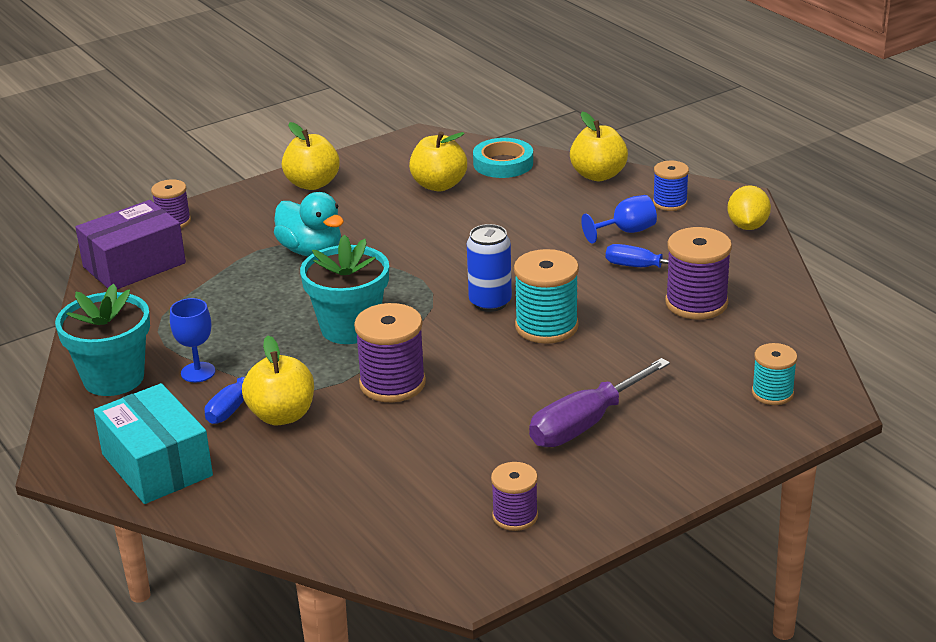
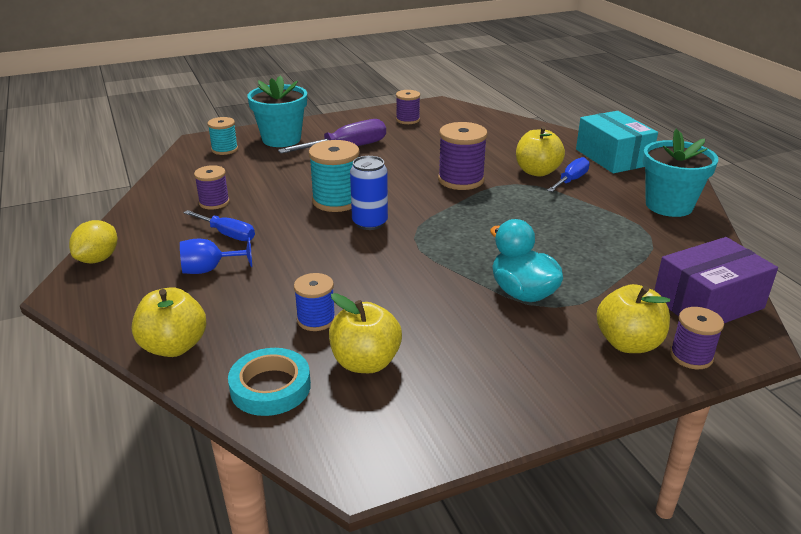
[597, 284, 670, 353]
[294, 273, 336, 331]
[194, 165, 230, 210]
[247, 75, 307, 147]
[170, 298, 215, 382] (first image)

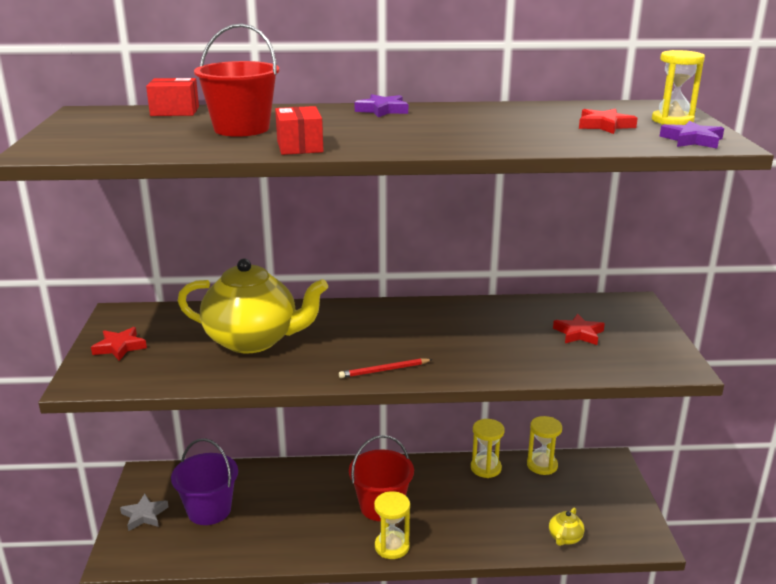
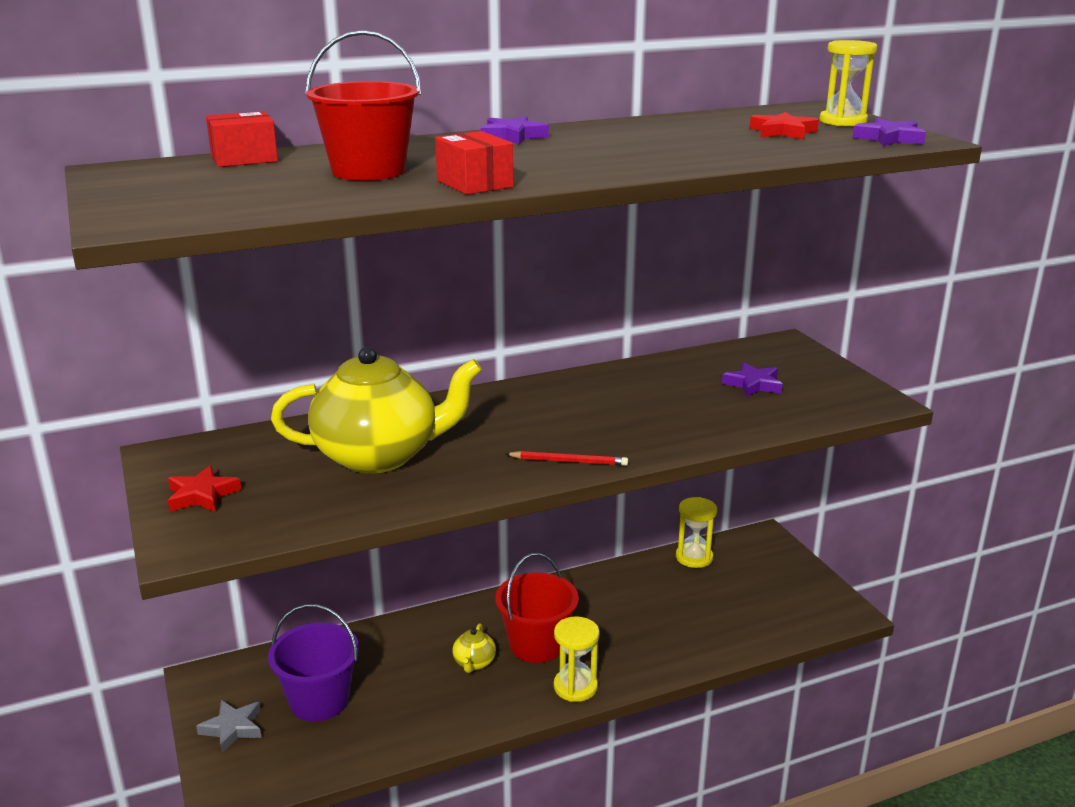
[722, 362, 783, 397]
[506, 451, 628, 466]
[471, 419, 505, 478] (first image)
[452, 623, 496, 673]

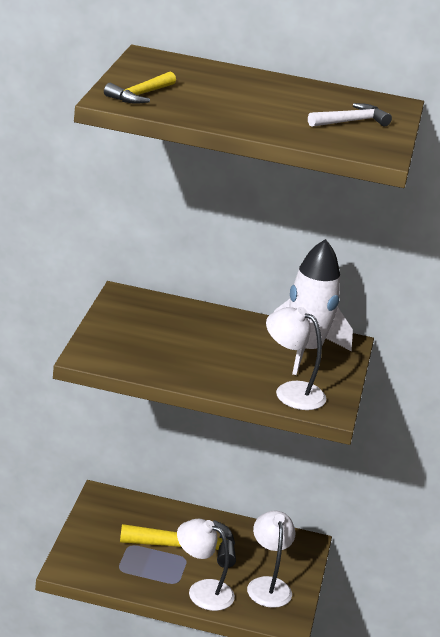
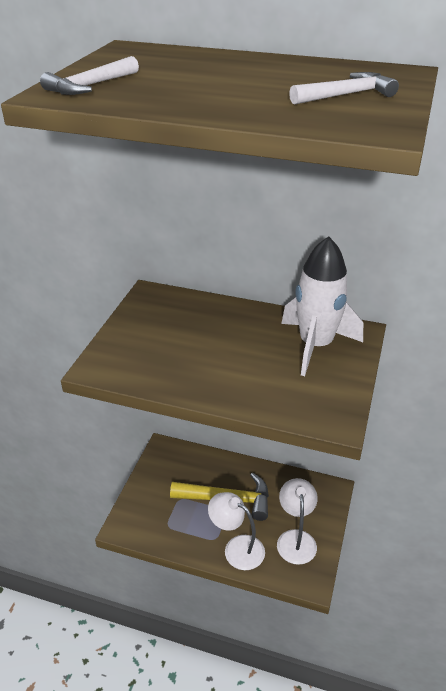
[40, 56, 139, 95]
[266, 307, 326, 410] (first image)

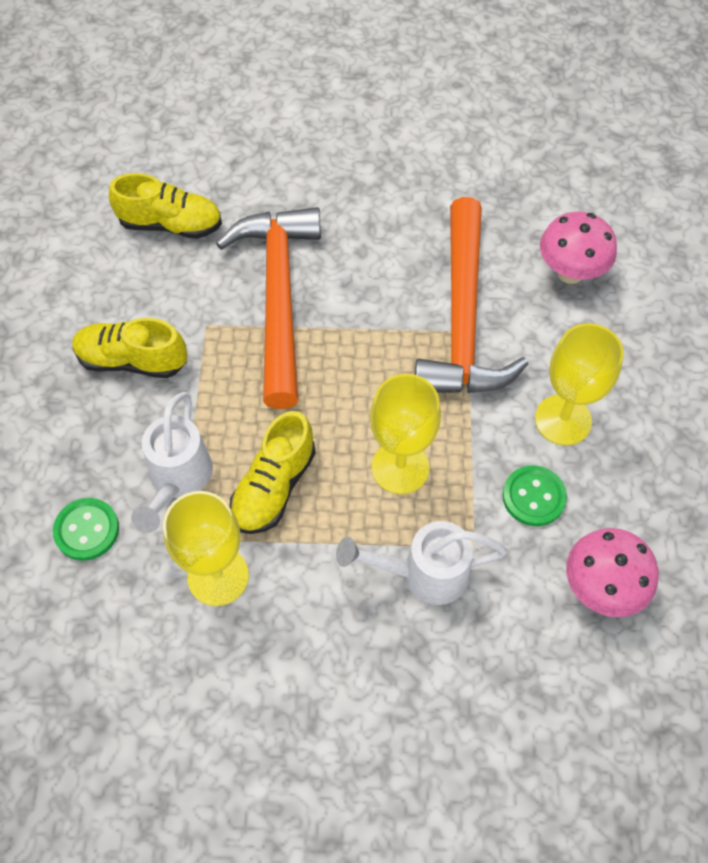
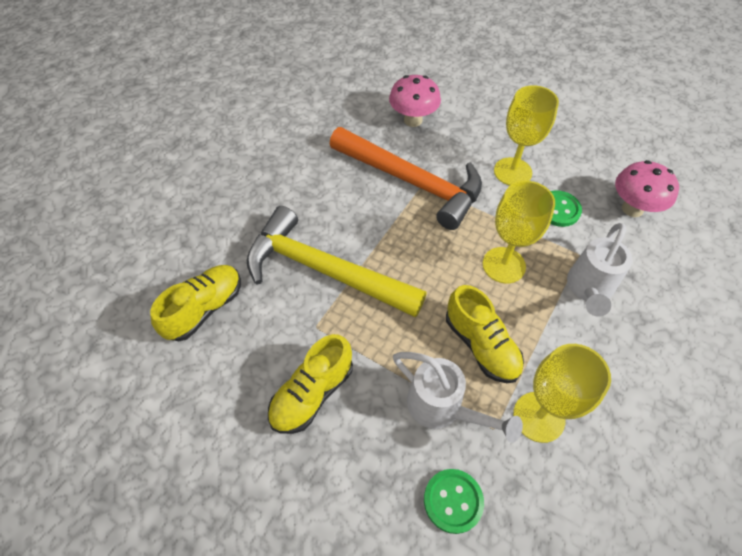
[247, 206, 427, 318]

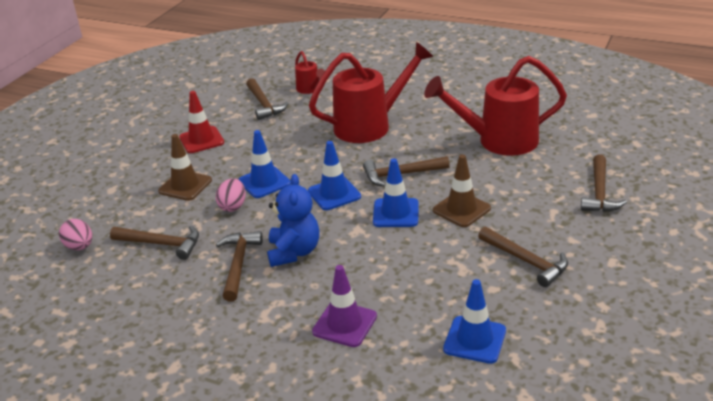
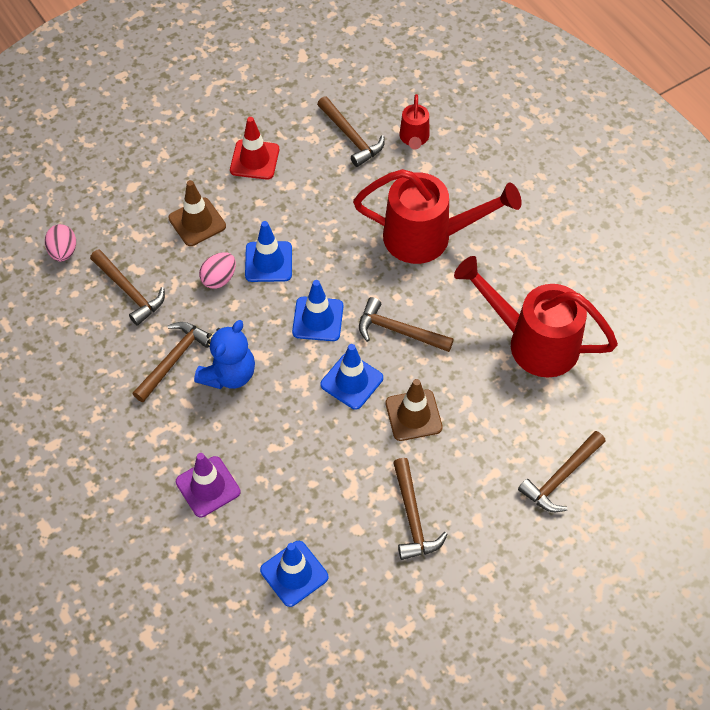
[317, 96, 385, 167]

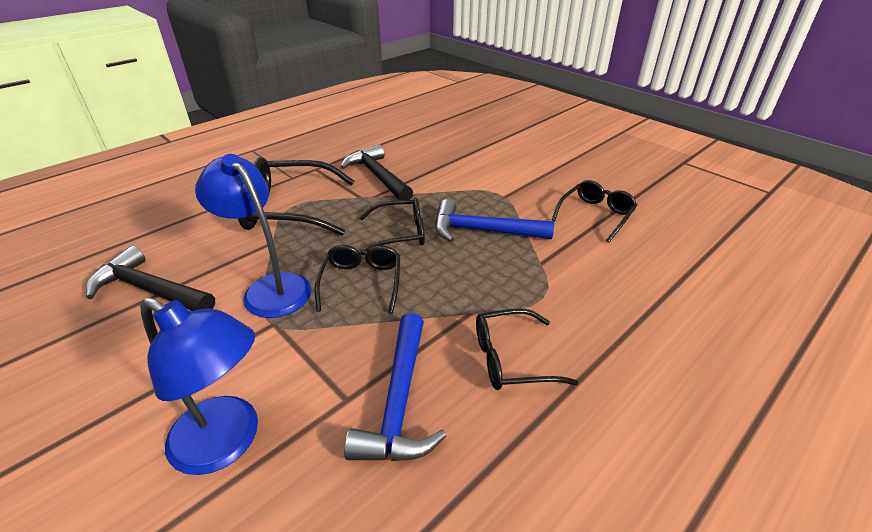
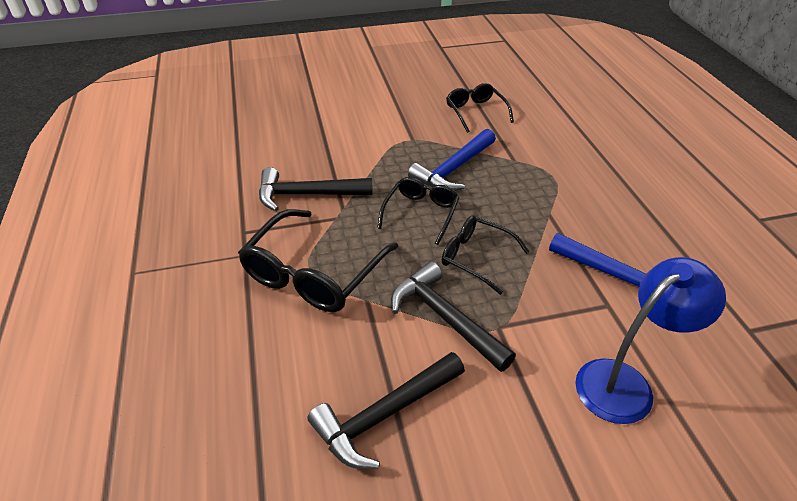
[391, 262, 516, 372]
[476, 309, 579, 390] (first image)

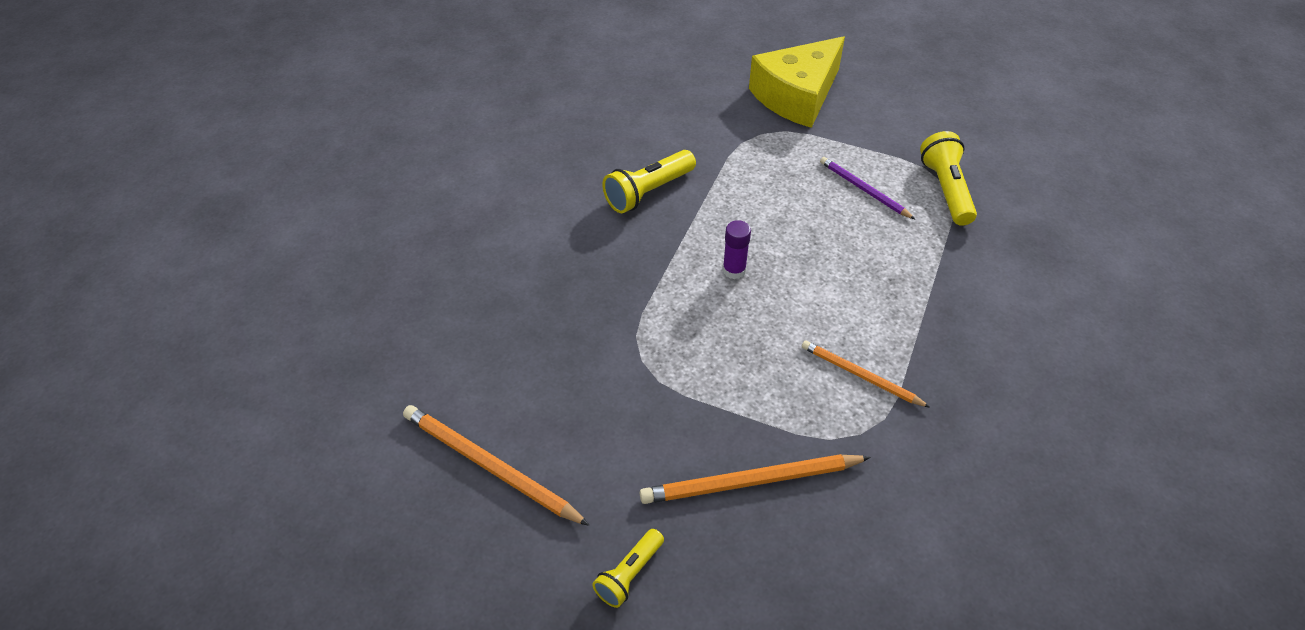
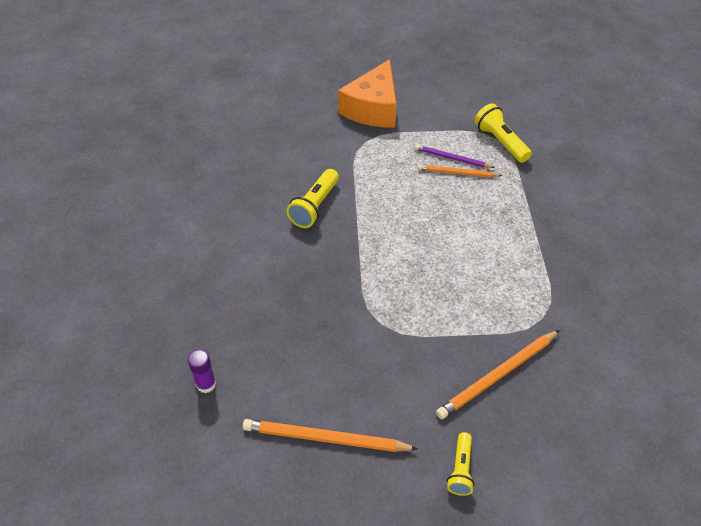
[338, 59, 397, 128]
[188, 350, 216, 393]
[417, 164, 502, 177]

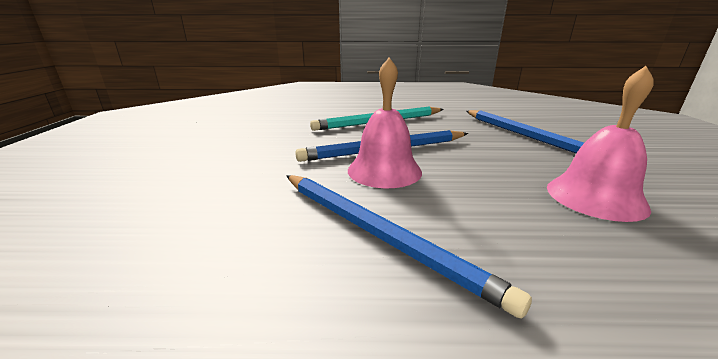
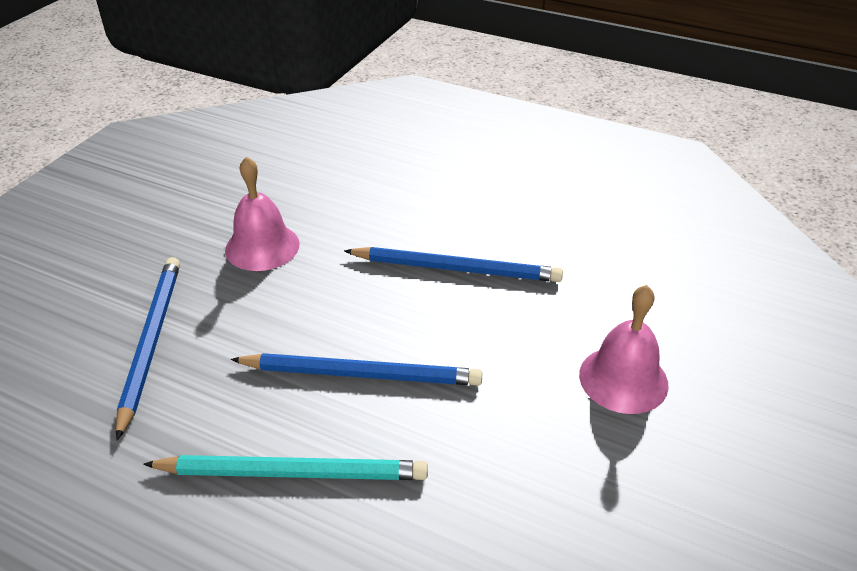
[579, 285, 669, 414]
[344, 247, 563, 282]

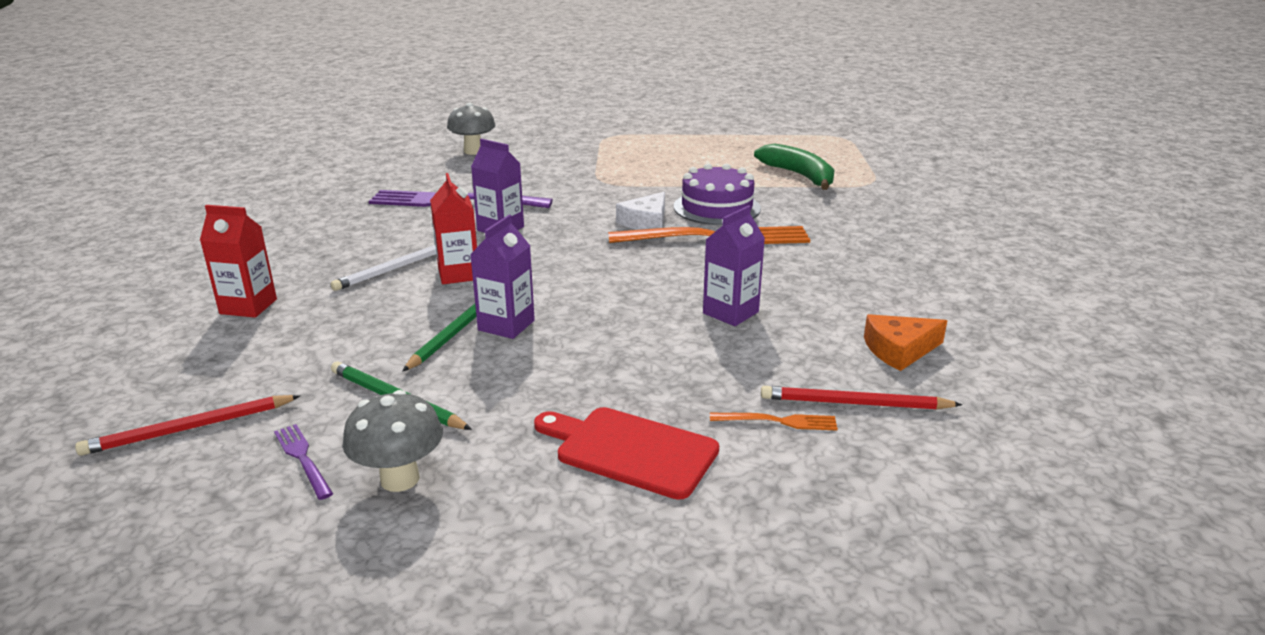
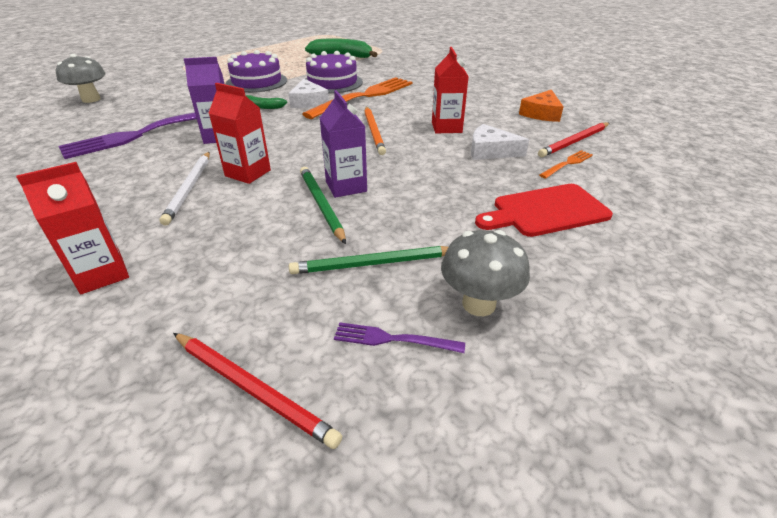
[432, 47, 469, 133]
[173, 333, 342, 449]
[226, 50, 287, 93]
[245, 95, 287, 109]
[364, 107, 386, 155]
[471, 124, 529, 160]

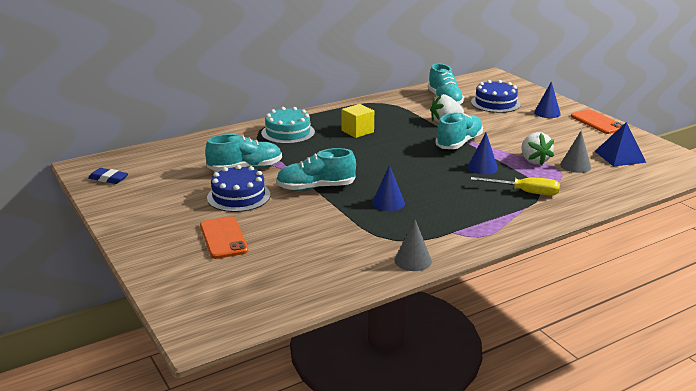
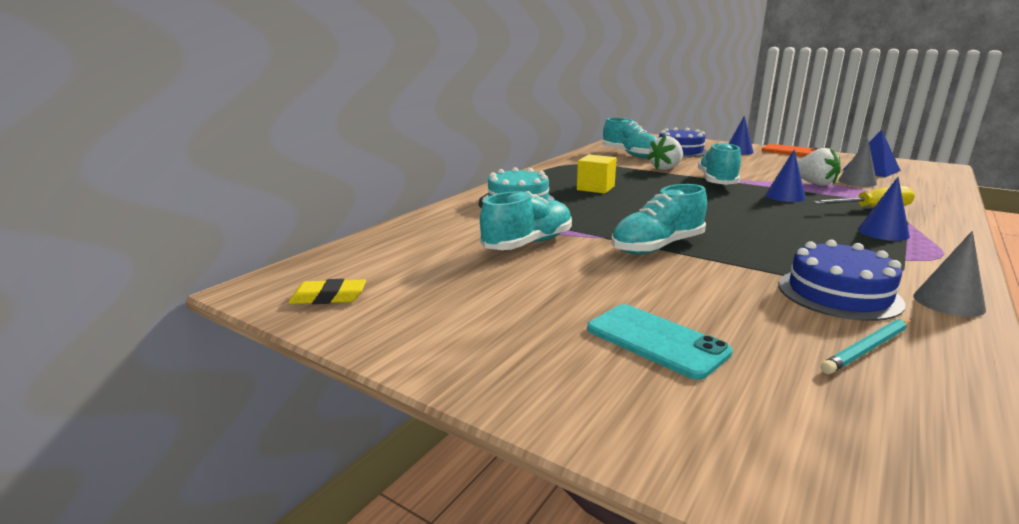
[779, 240, 905, 321]
[858, 177, 910, 241]
[288, 279, 366, 304]
[587, 304, 733, 380]
[820, 318, 911, 374]

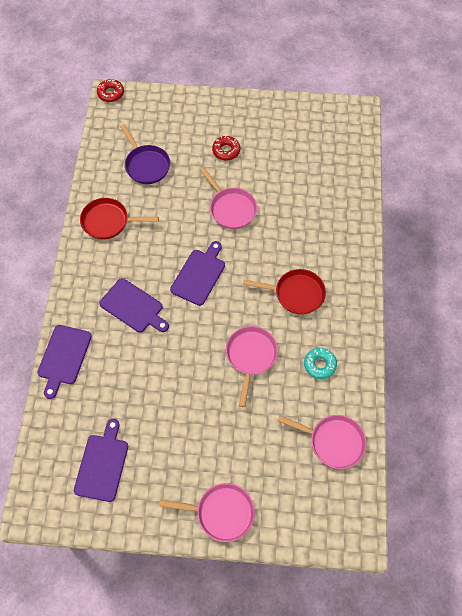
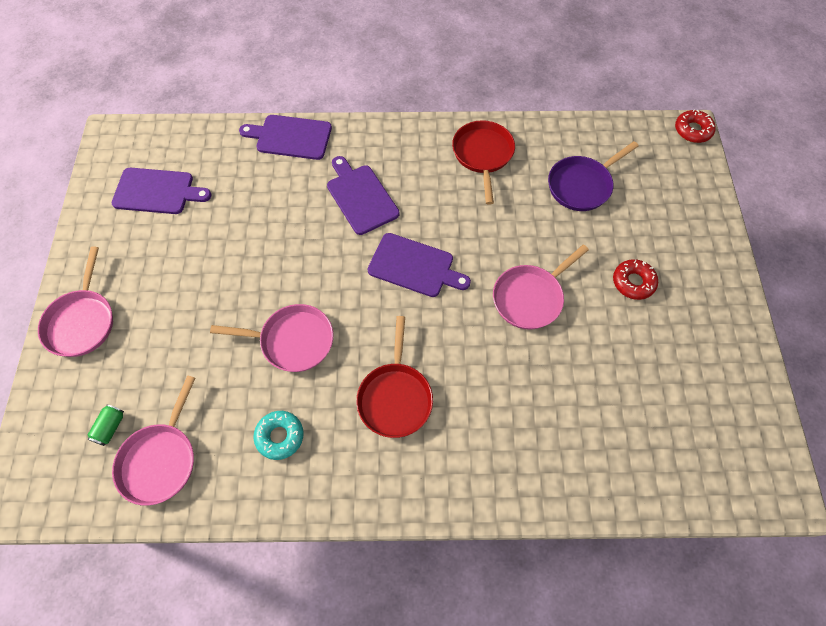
[327, 156, 400, 235]
[88, 404, 124, 446]

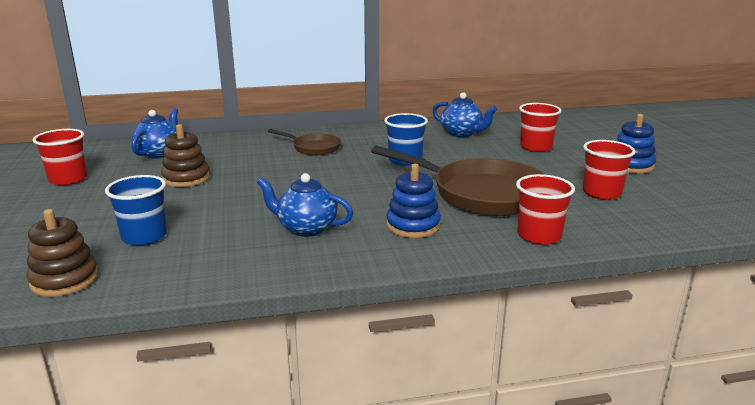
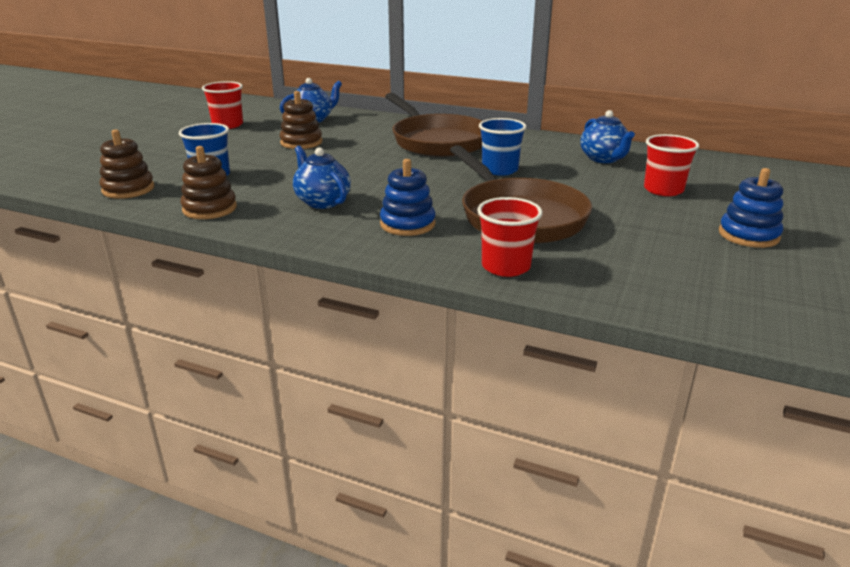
[385, 93, 482, 157]
[583, 140, 636, 200] (first image)
[181, 146, 237, 219]

